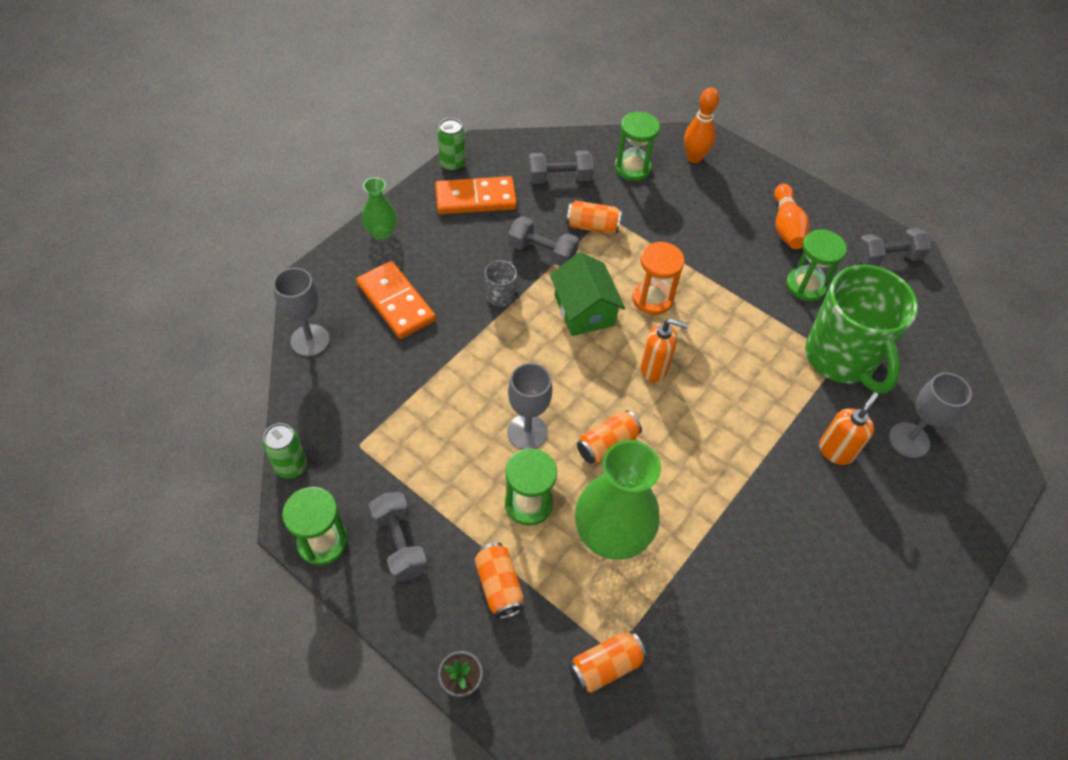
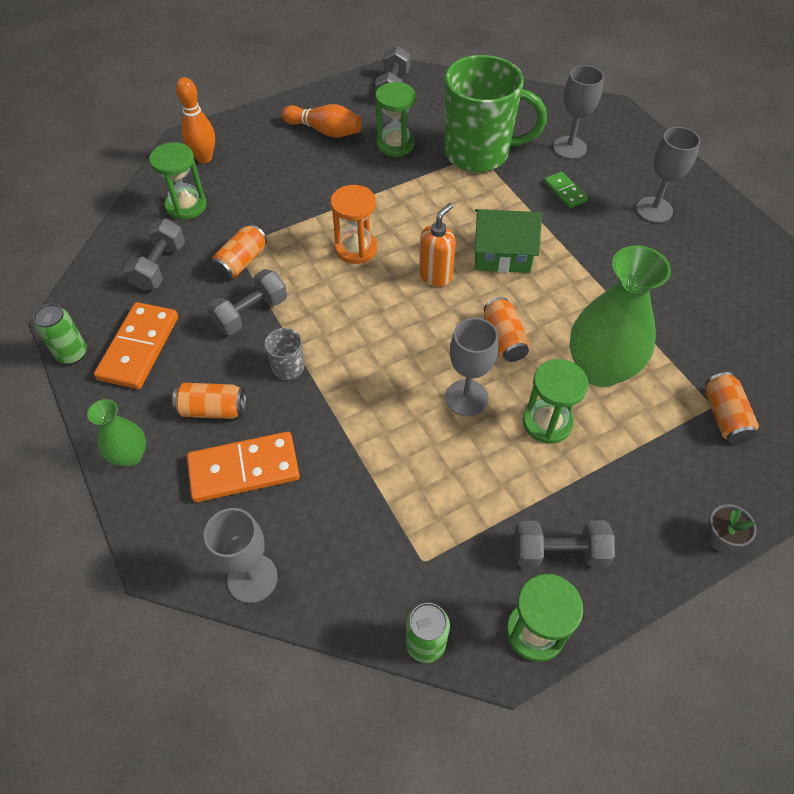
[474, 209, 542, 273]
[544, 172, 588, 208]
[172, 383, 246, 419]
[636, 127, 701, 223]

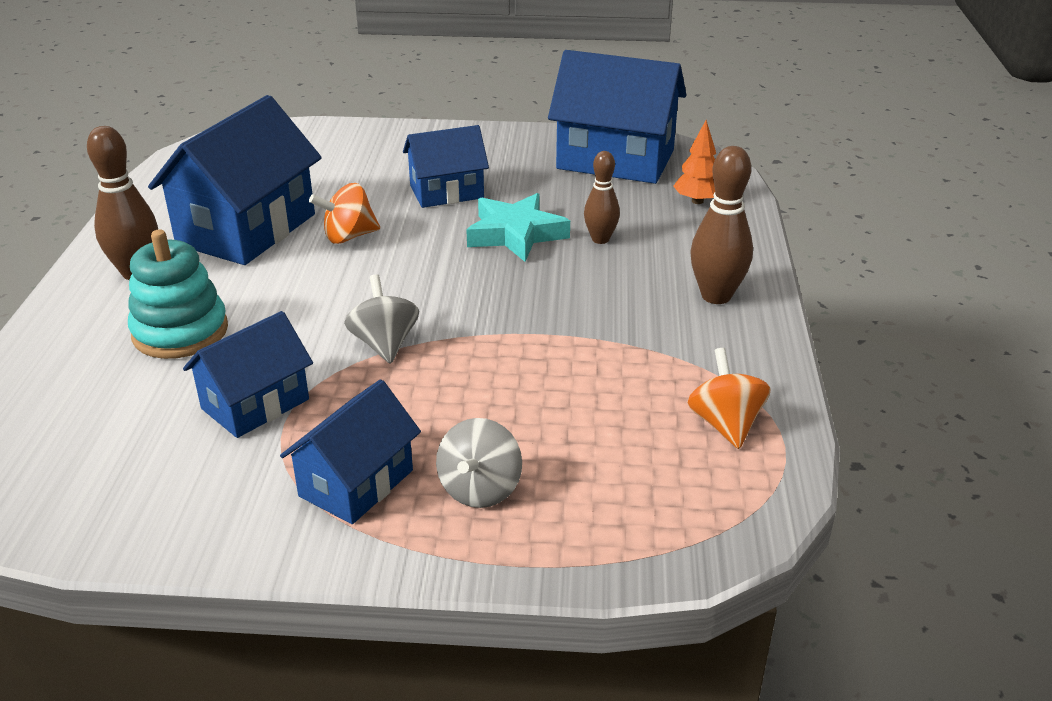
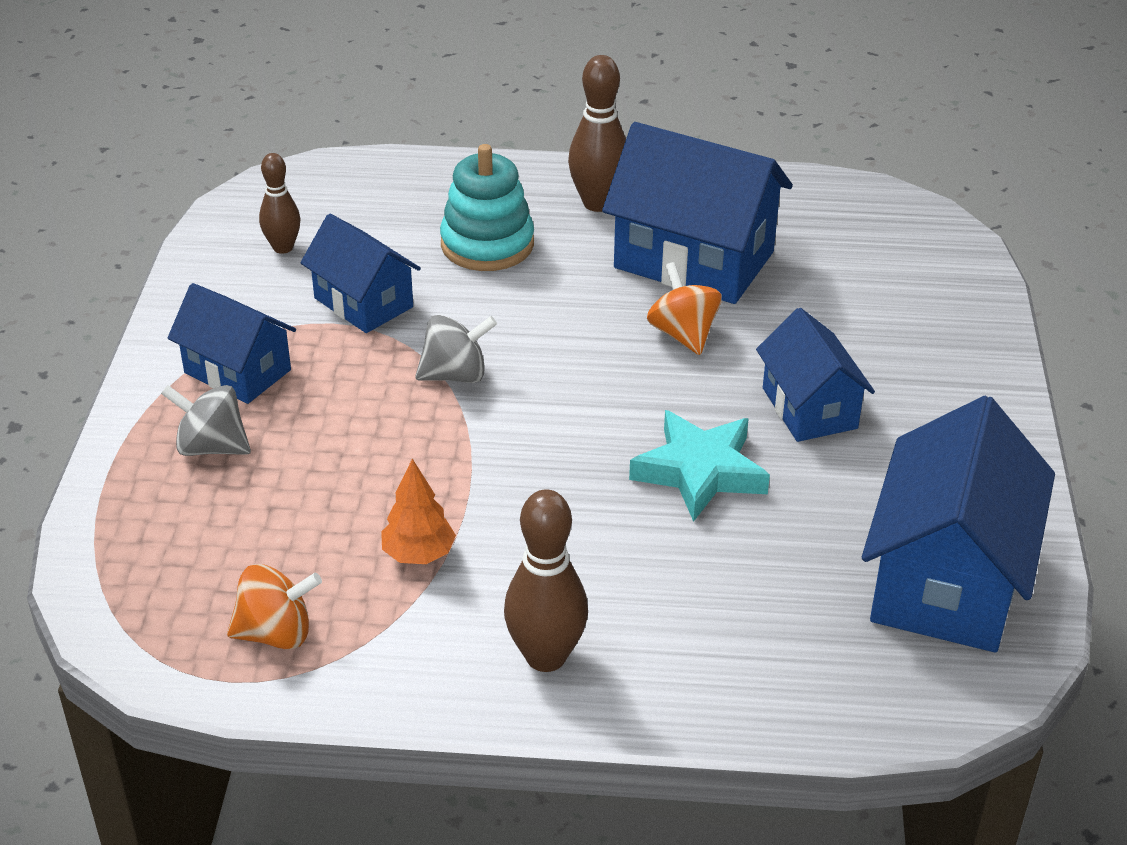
[381, 459, 456, 564]
[259, 153, 301, 254]

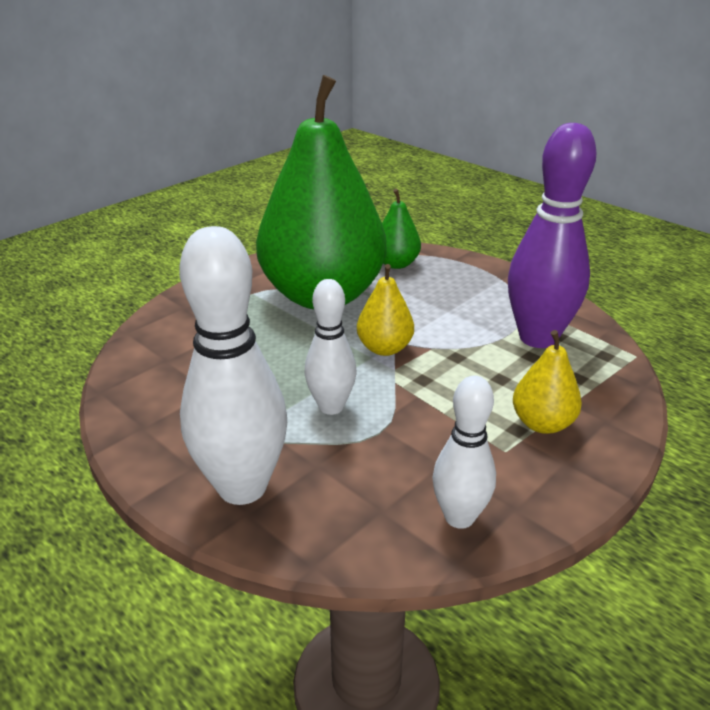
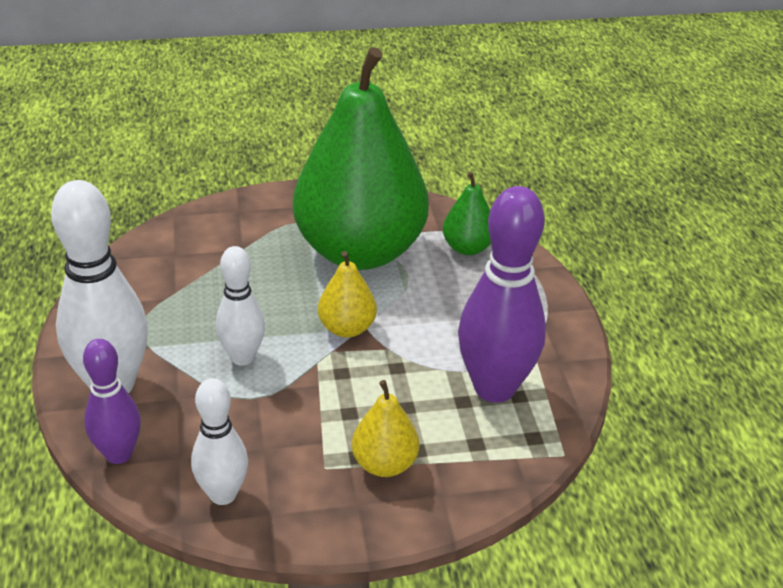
[83, 339, 141, 464]

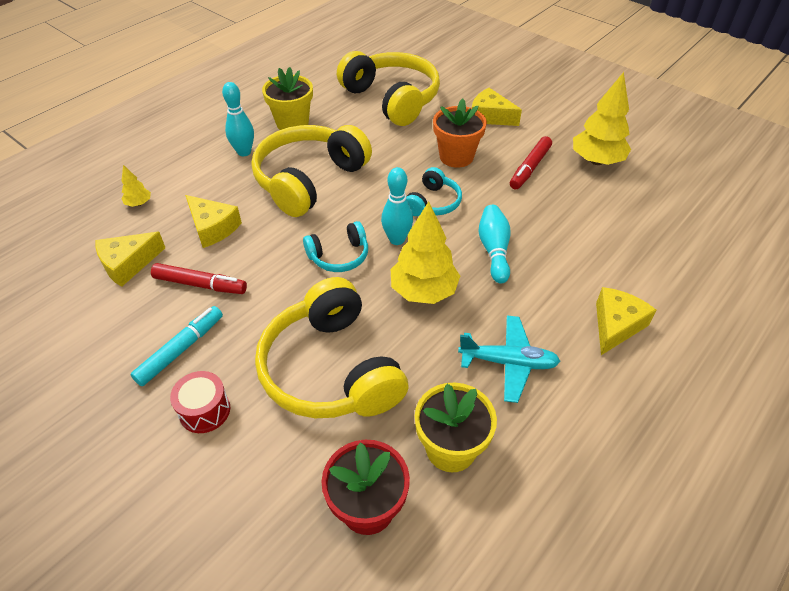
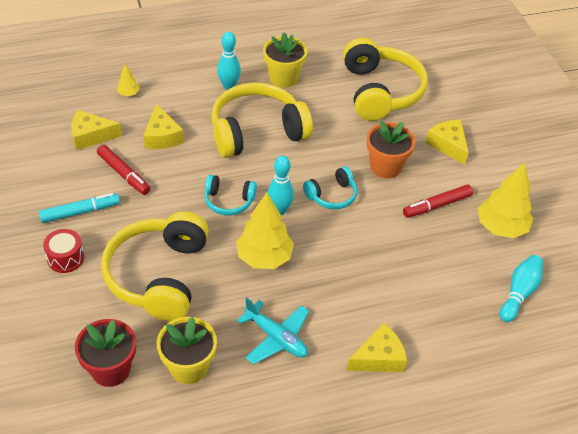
[500, 255, 543, 322]

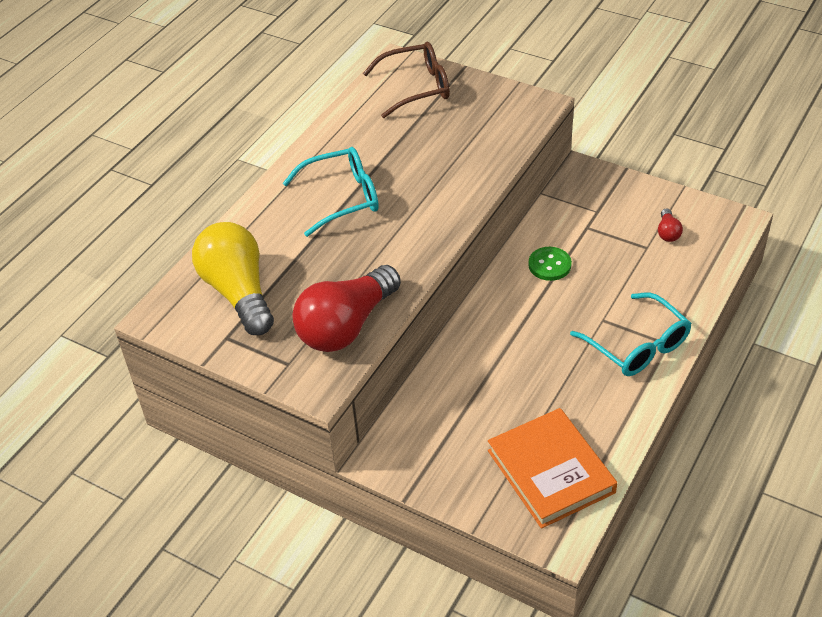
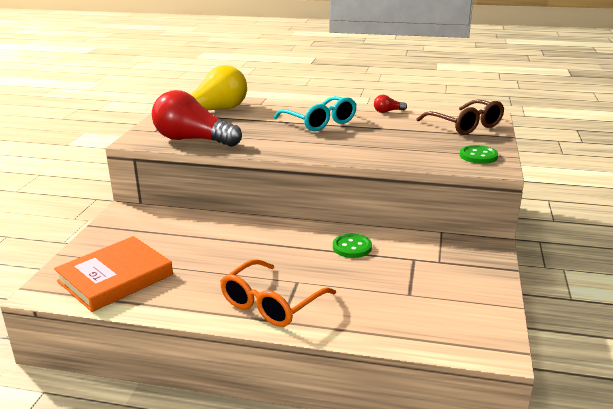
[374, 95, 407, 113]
[220, 259, 336, 327]
[460, 145, 498, 164]

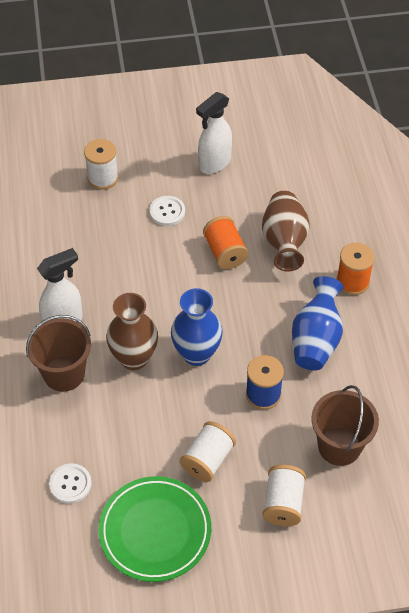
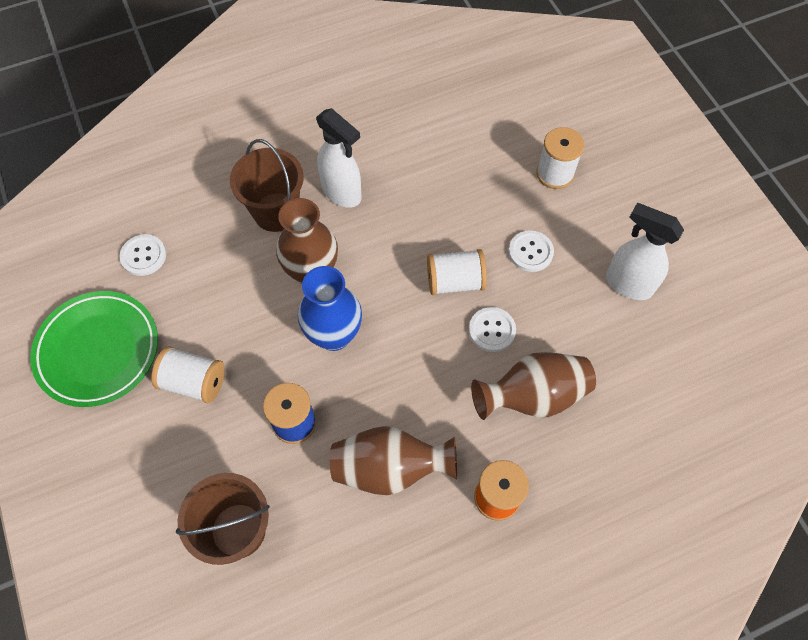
[469, 307, 516, 352]
[330, 426, 457, 495]
[427, 249, 487, 295]

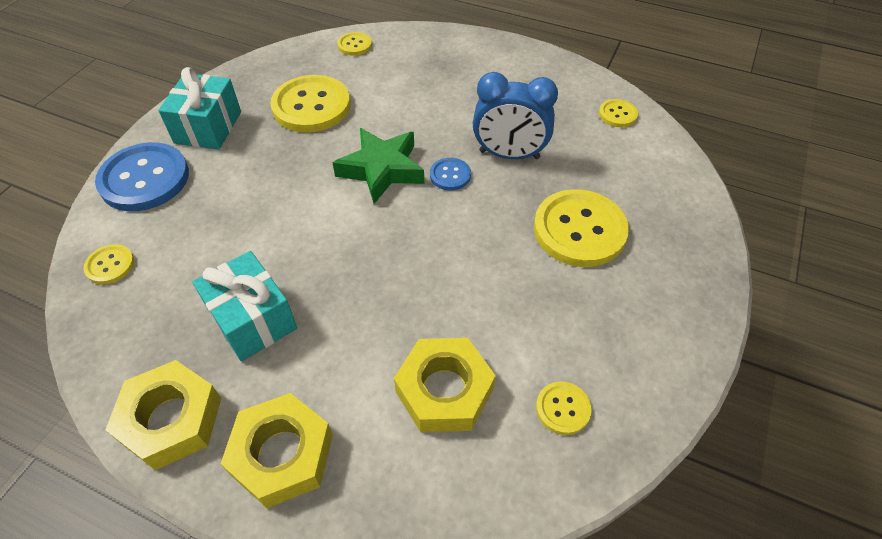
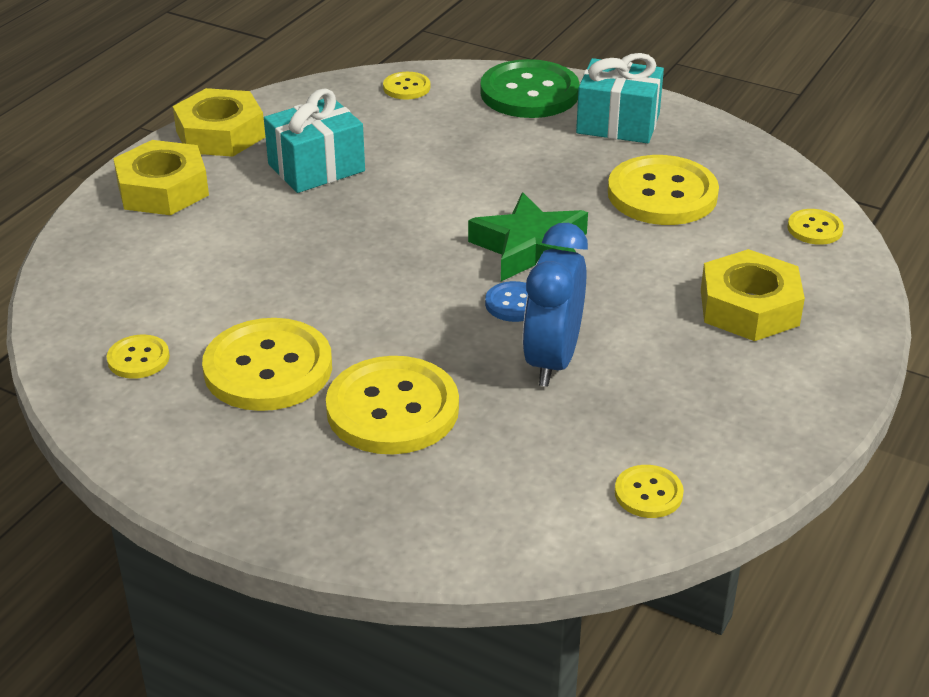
[480, 59, 580, 118]
[701, 249, 805, 341]
[202, 318, 332, 411]

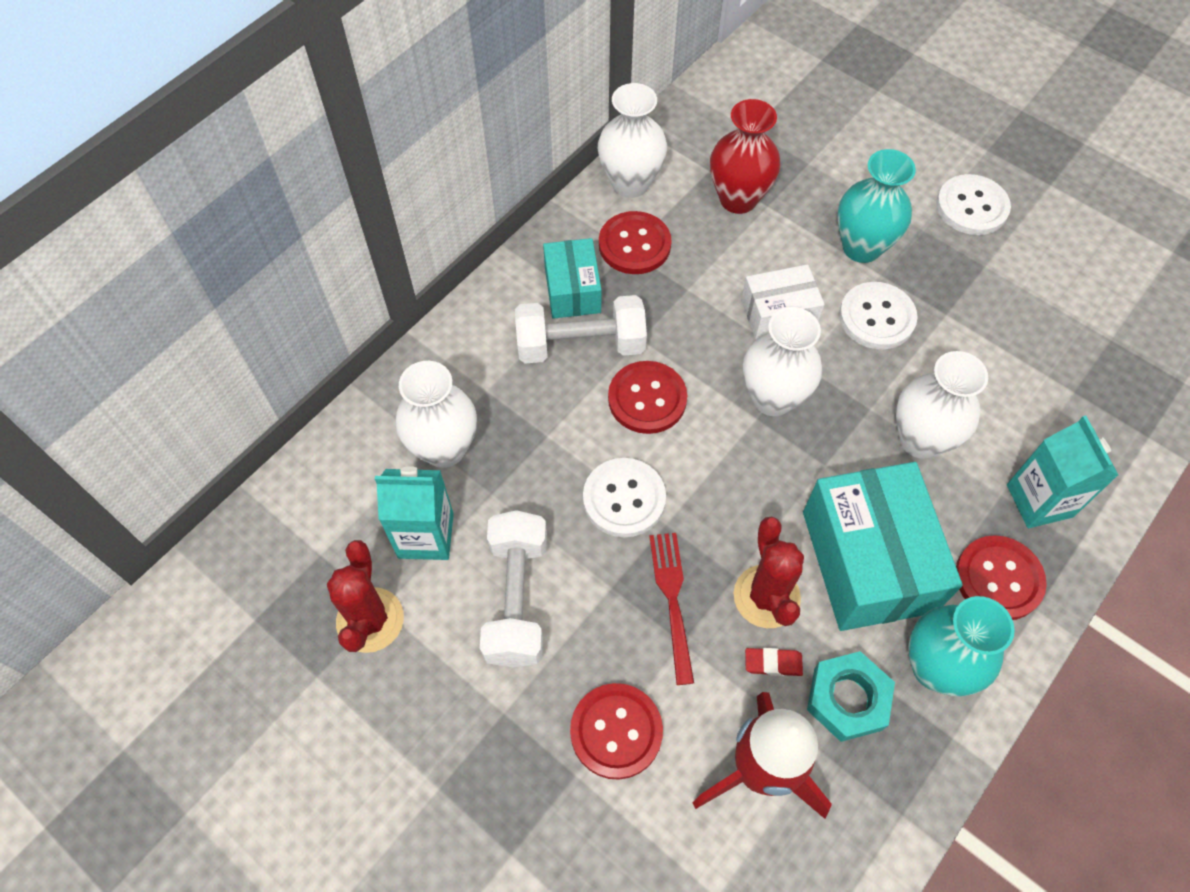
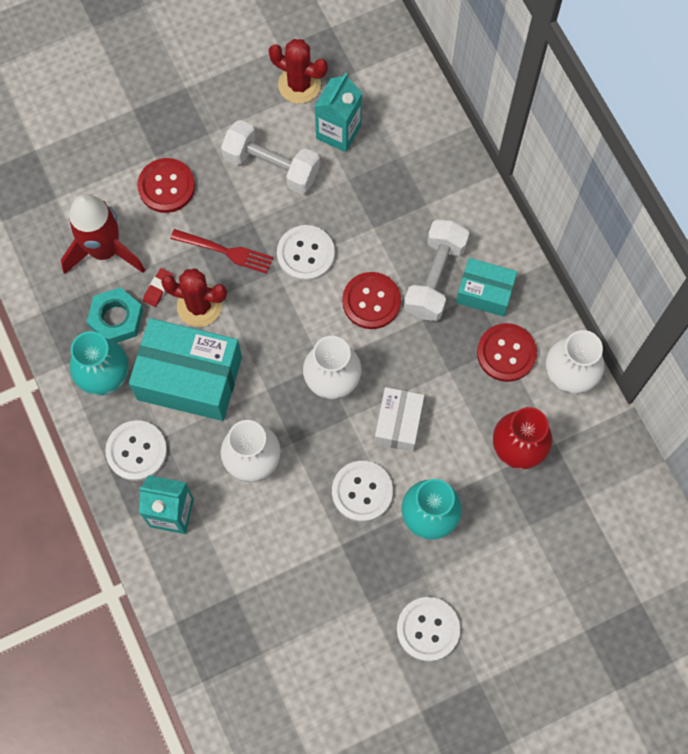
[395, 361, 477, 468] (first image)
[105, 420, 167, 481]

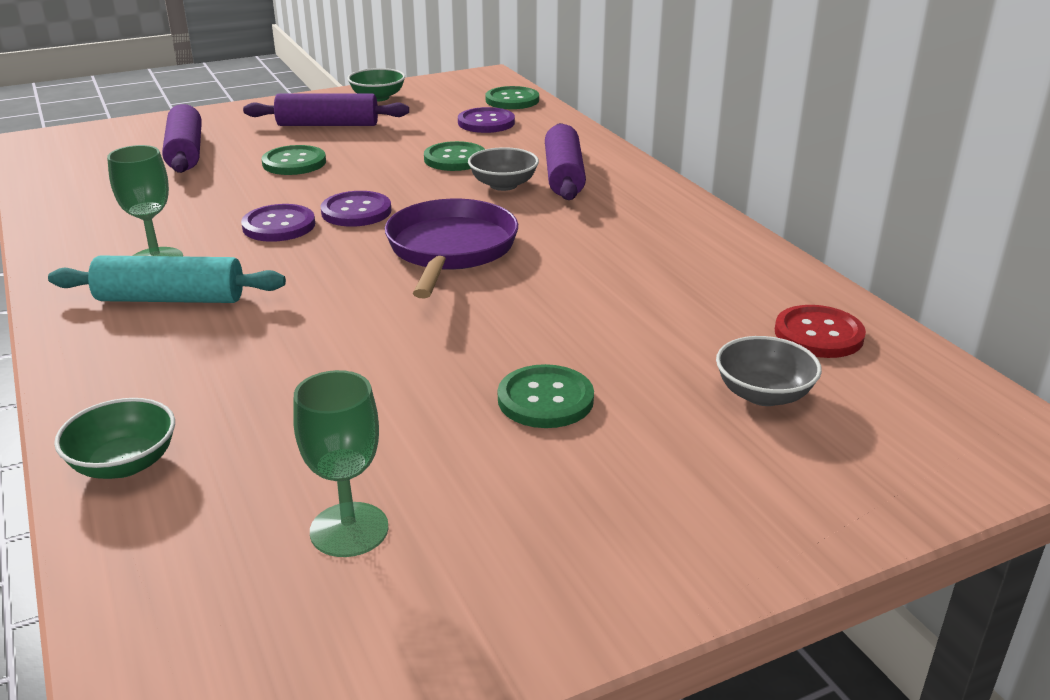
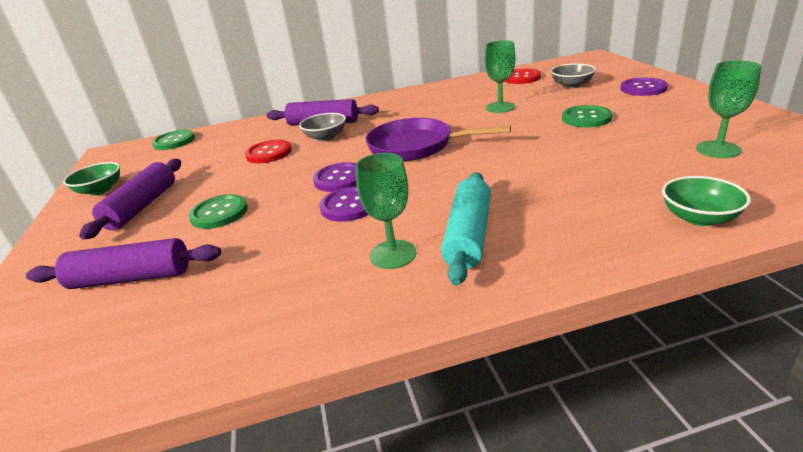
[620, 78, 668, 96]
[245, 140, 292, 163]
[485, 40, 515, 113]

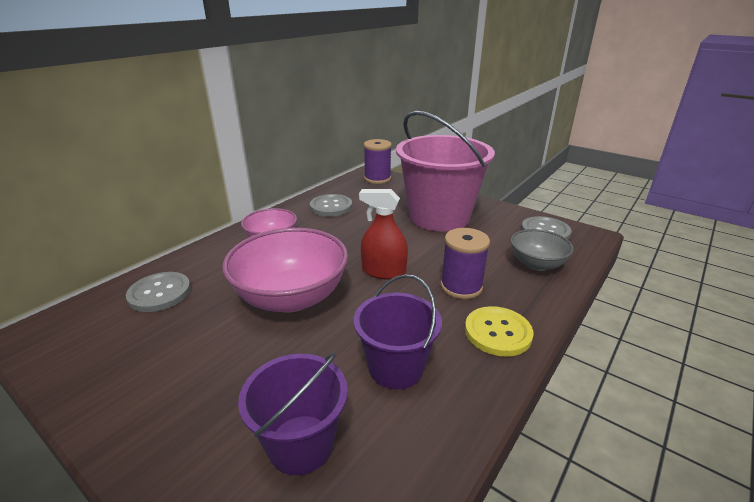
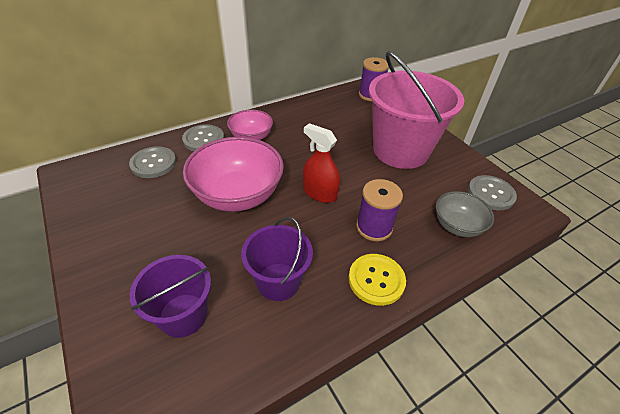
[182, 124, 224, 151]

